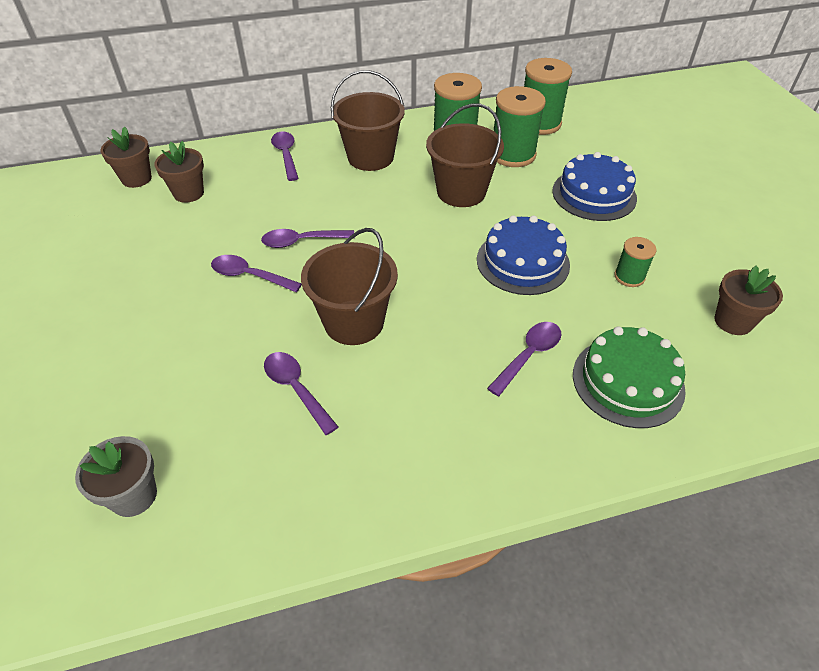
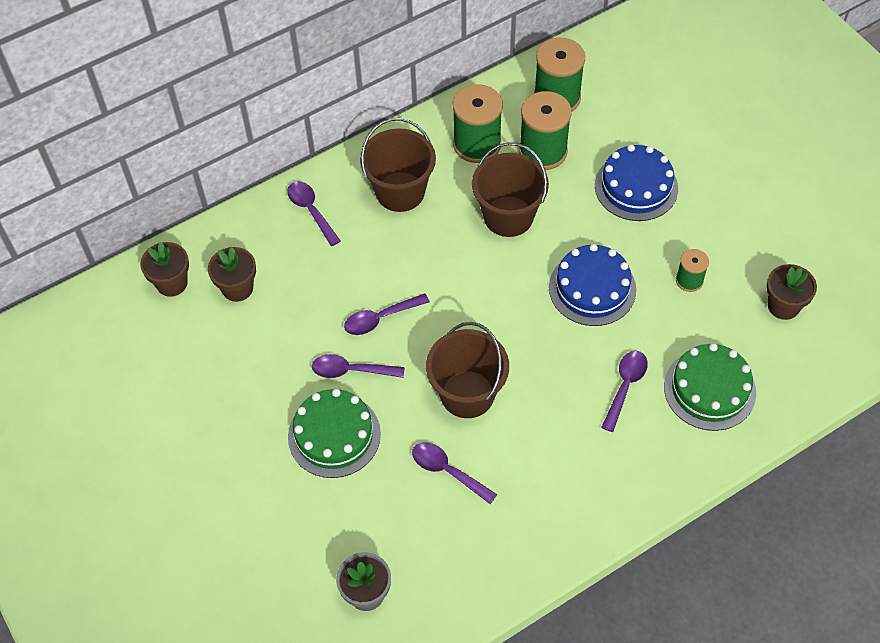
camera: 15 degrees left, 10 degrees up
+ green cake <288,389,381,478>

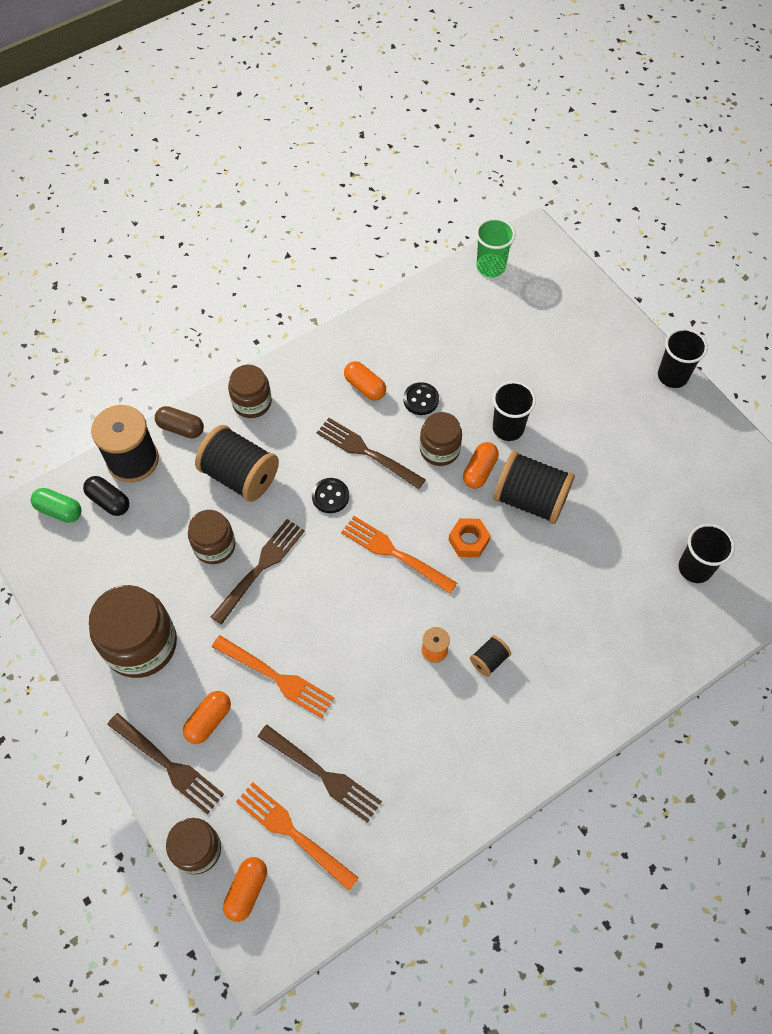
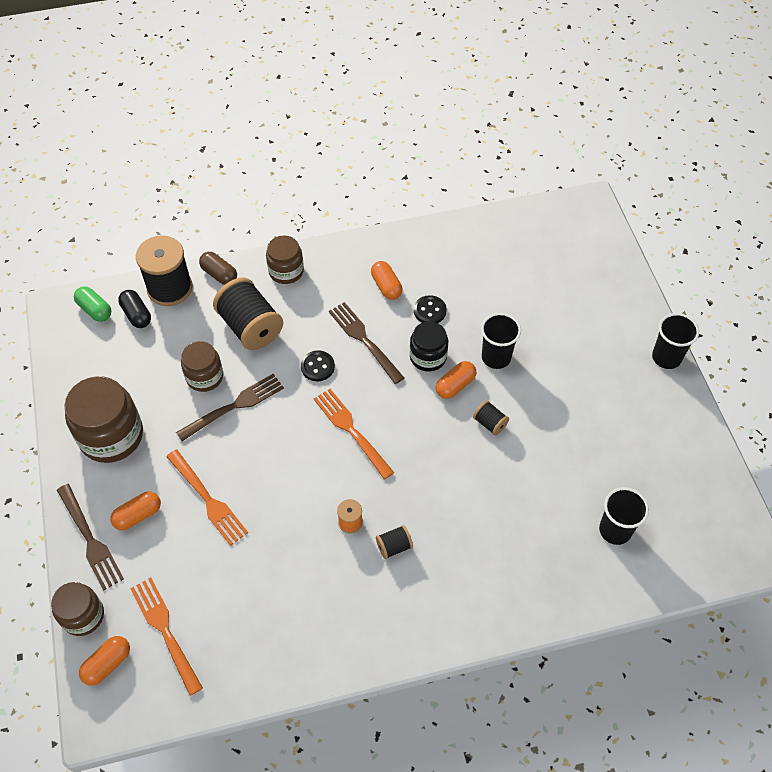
camera: 20 degrees right, 5 degrees down
~ brown jar <420,412,462,466> to black jar <410,321,448,372>
~ black spool <494,451,575,524> = <473,400,509,435> x0.47
- brown fork <258,725,382,823>
- orange nut <449,518,491,557>
- green cup <476,218,516,277>

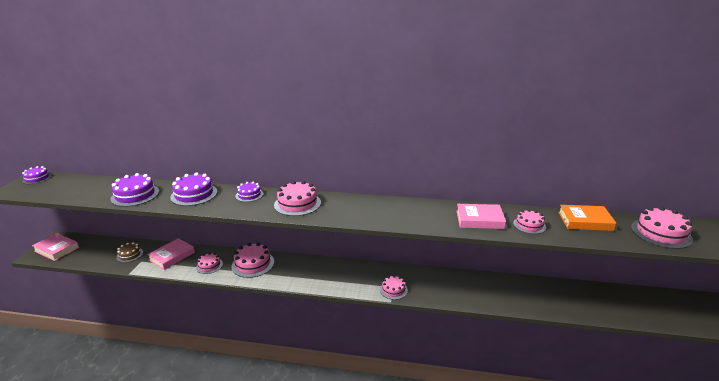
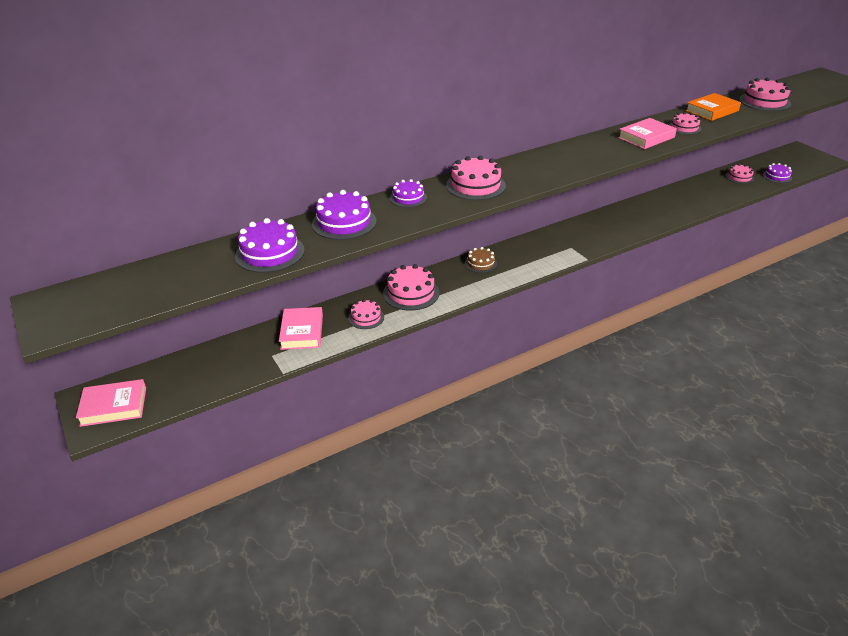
camera: 40 degrees left, 10 degrees up
~ brown cake <116,242,143,263> to <465,247,497,273>
~ pink cake <380,275,408,300> to <725,164,754,184>
~ purple cake <22,166,52,184> to <763,163,792,183>

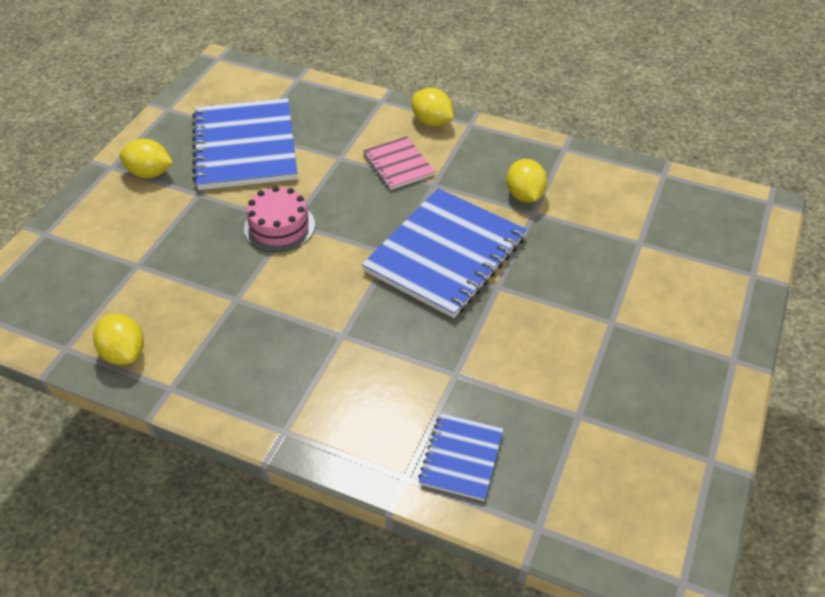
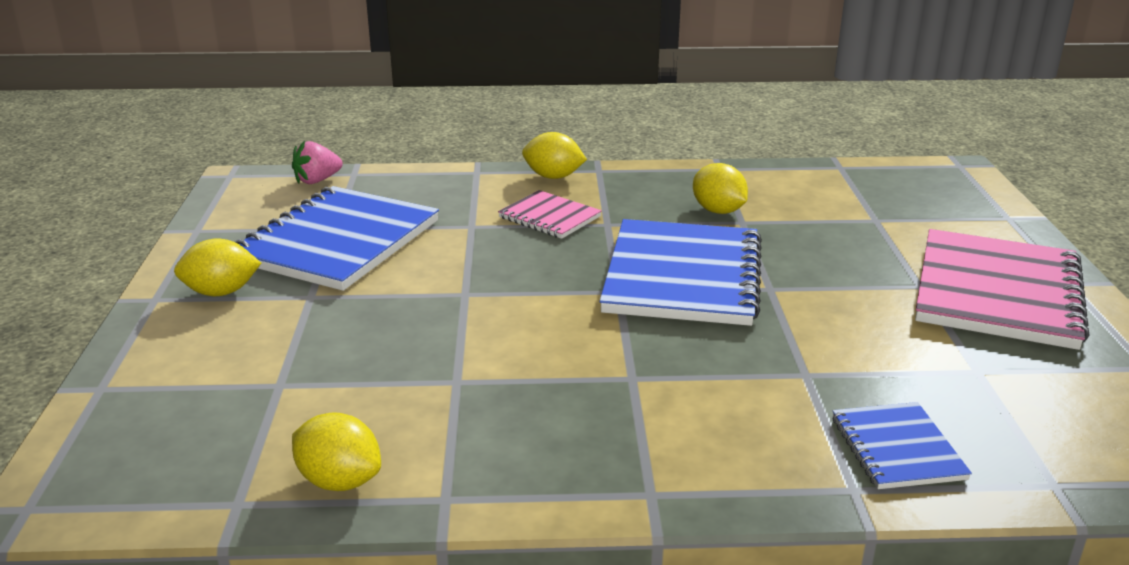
camera: 25 degrees left, 20 degrees down
~ blue notebook <192,98,297,190> = <235,186,439,291> 60 degrees clockwise
+ pink strawberry <292,141,343,184>
+ pink notebook <915,229,1089,350>
- pink cake <244,186,315,252>

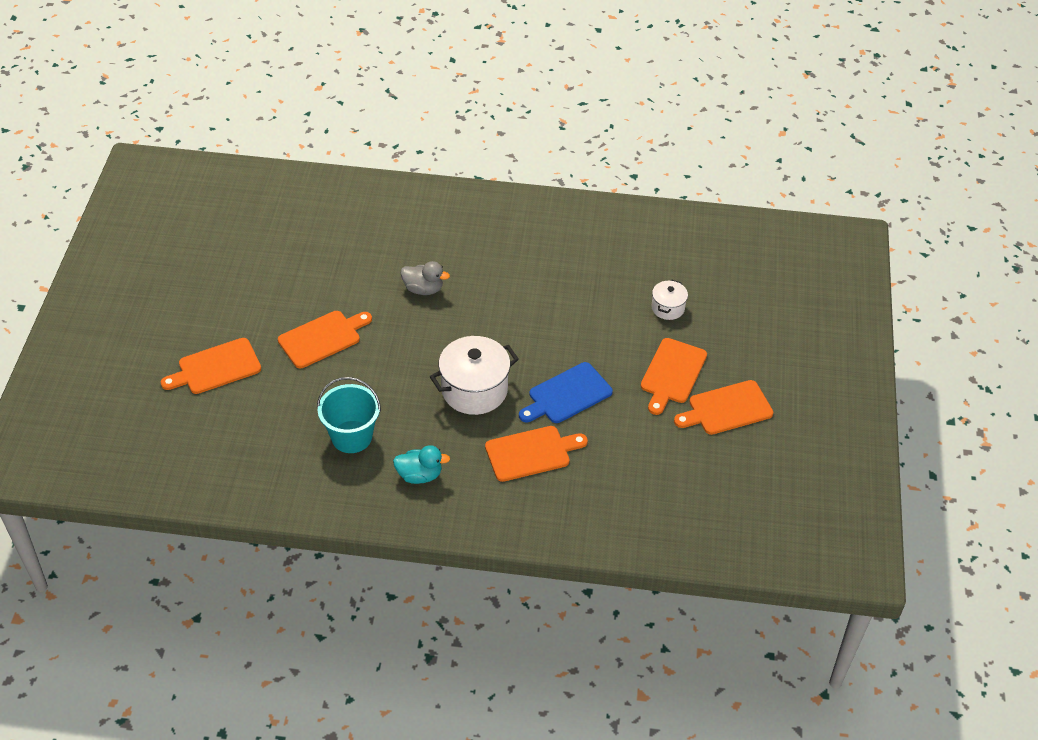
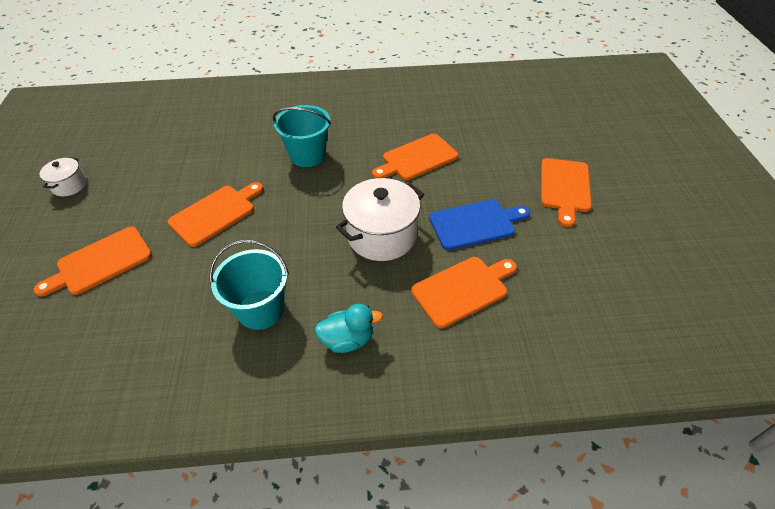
camera: 10 degrees left, 0 degrees up
~ white pot <652,280,688,320> to <39,157,87,196>
~ grey duck <401,261,450,295> to turquoise bucket <273,105,331,167>
~ orange cutting board <674,380,773,435> to <372,134,458,180>
~ blue cutting board <519,362,613,423> = <429,200,530,250> 150 degrees counterclockwise

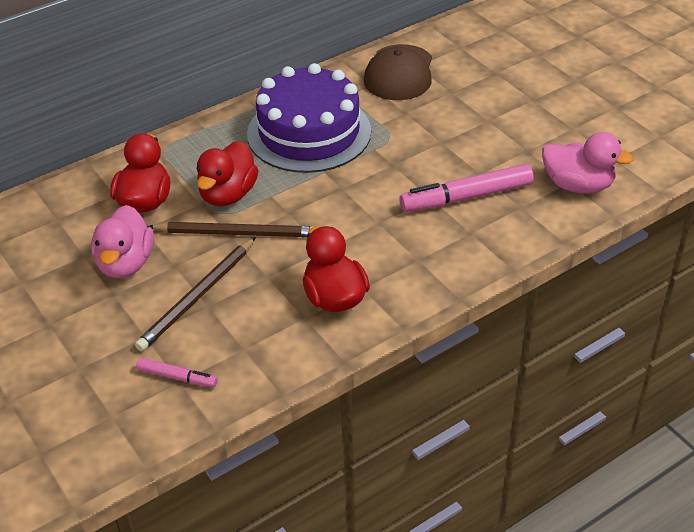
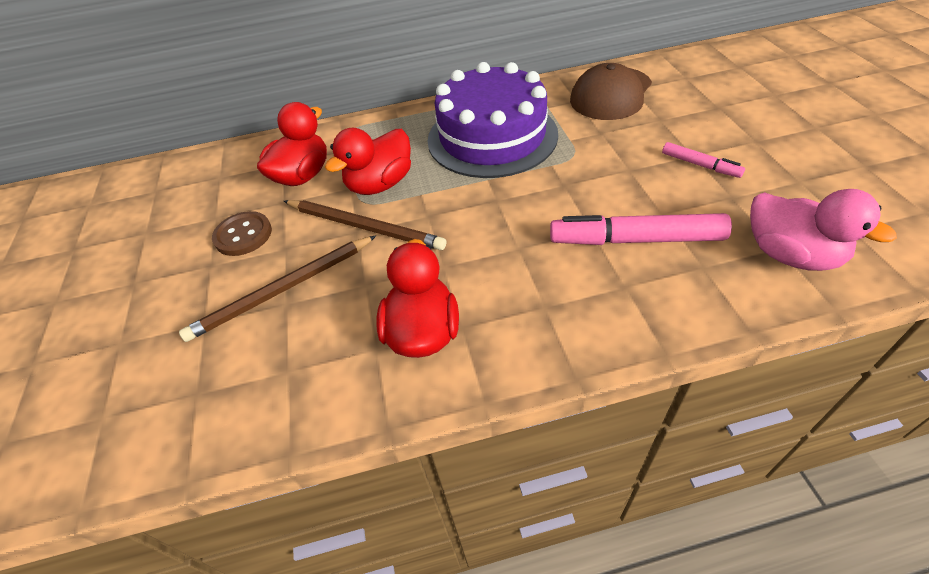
camera: 25 degrees right, 5 degrees up
~ pink duck <91,205,154,278> to brown button <212,211,272,256>
~ pink marker <136,358,218,388> to <662,142,745,178>

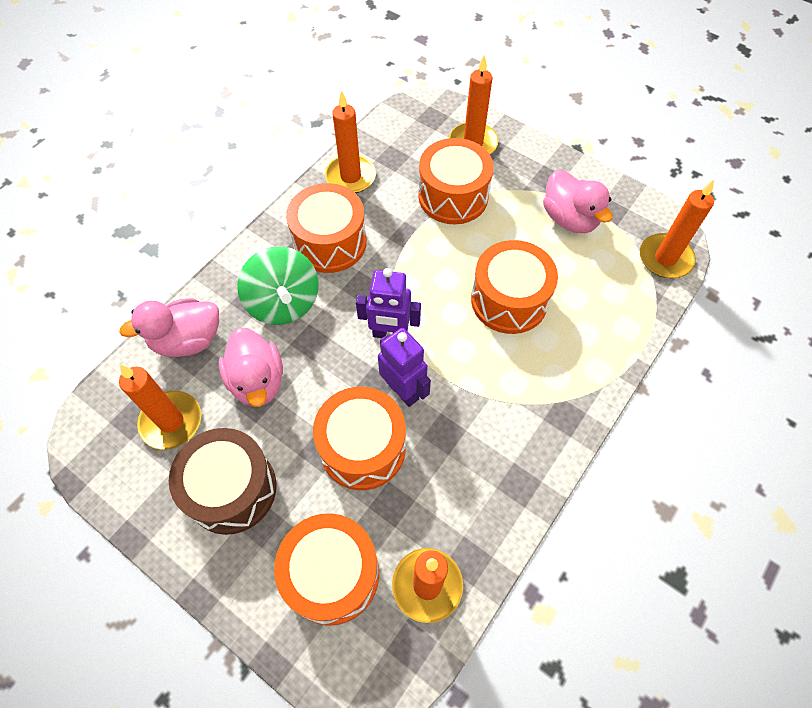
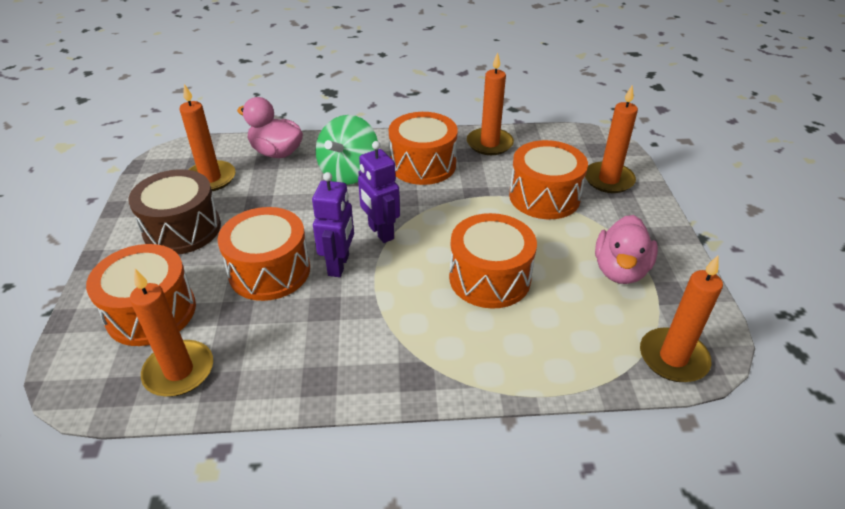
camera: 50 degrees right, 20 degrees down
- pink duck <219,328,283,407>

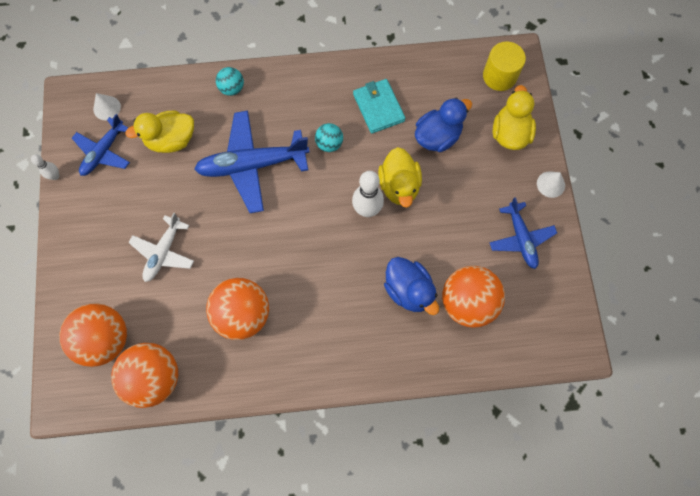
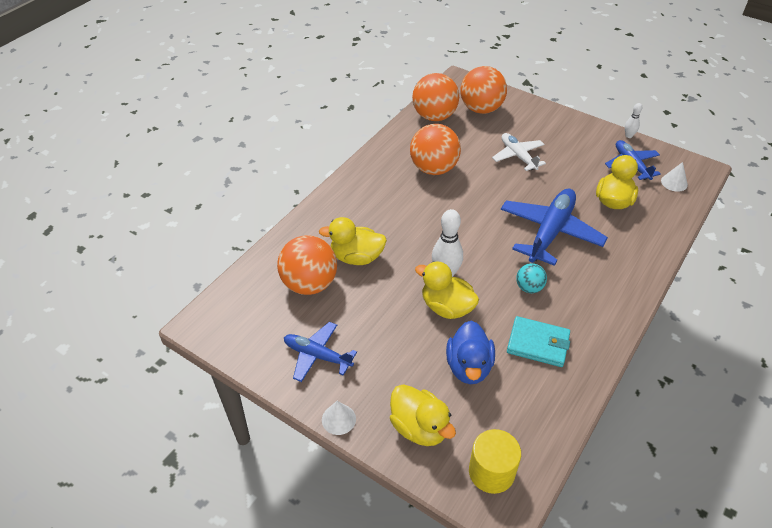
camera: 130 degrees right, 25 degrees down
~ blue duck <384,257,439,315> to yellow duck <319,217,387,265>
- turquoise ball <216,67,244,96>

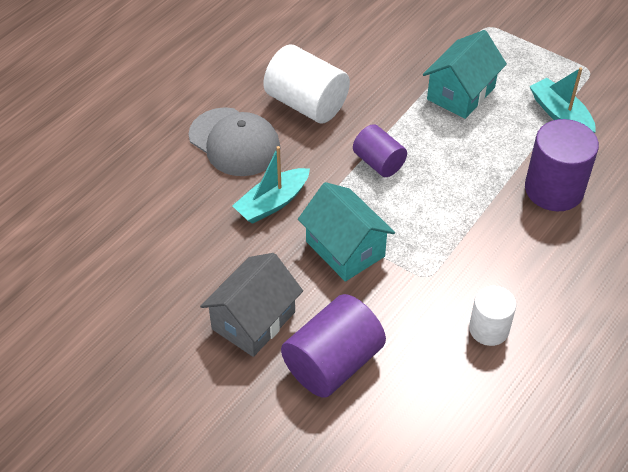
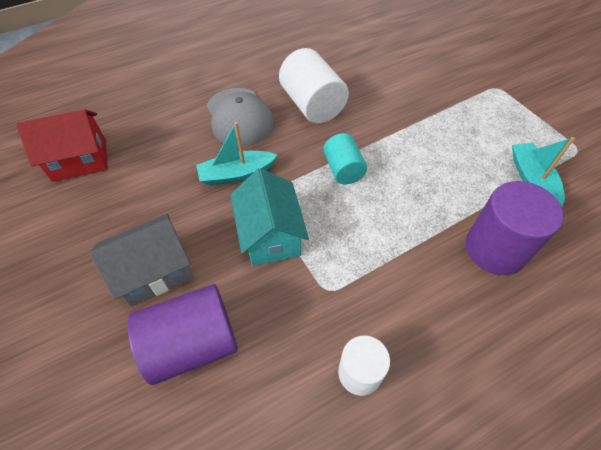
camera: 25 degrees right, 5 degrees up
+ red house <16,110,108,182>
~ purple cylinder <353,124,407,177> to turquoise cylinder <323,133,367,185>
- turquoise house <423,30,507,119>

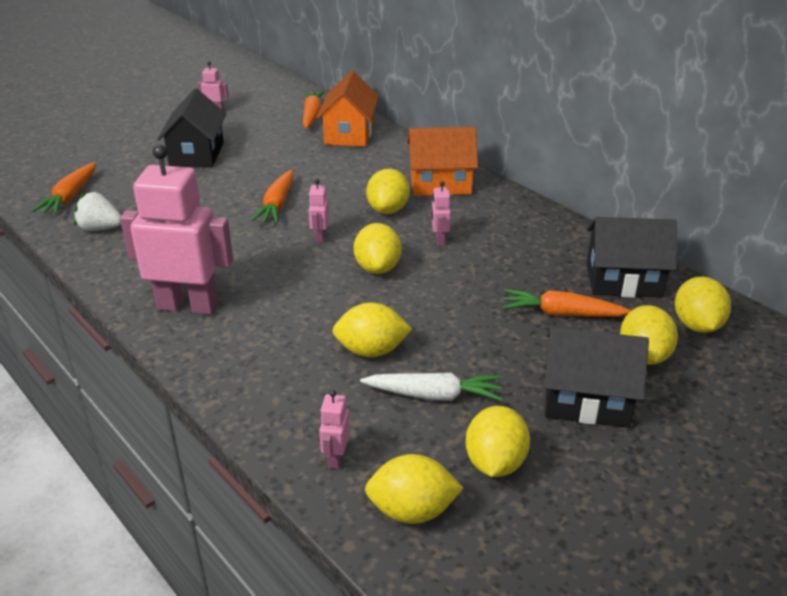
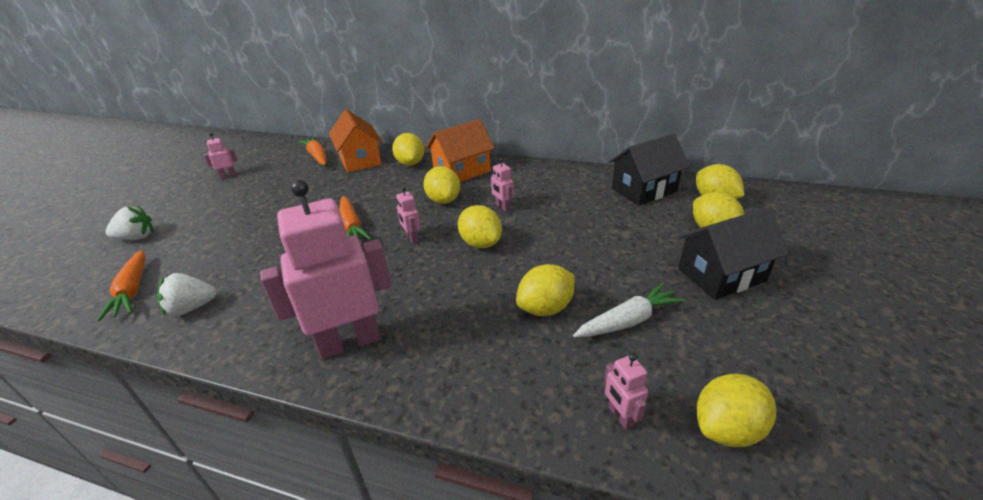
camera: 30 degrees left, 0 degrees up
+ white strawberry <105,206,154,240>
~ yellow lemon <466,406,530,477> to <392,133,424,166>
- black house <157,88,226,168>
- orange carrot <503,289,631,317>

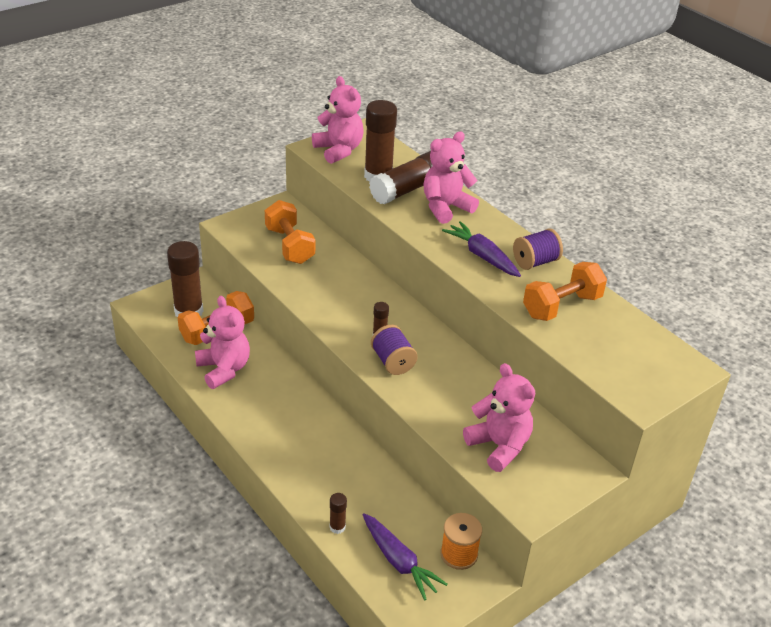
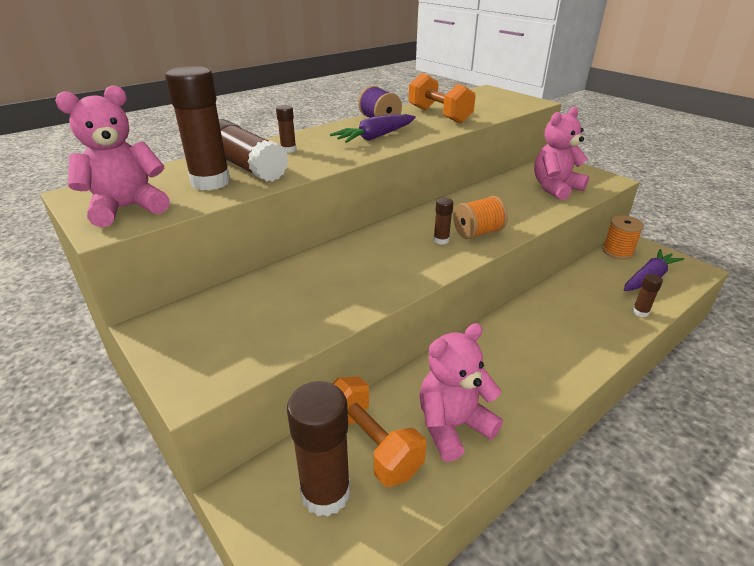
camera: 90 degrees left, 5 degrees down
~ pink teddy bear <423,131,479,224> to brown glue stick <276,105,296,153>
~ purple spool <371,325,418,375> to orange spool <453,196,508,239>
- orange dumbbell <265,200,315,264>

